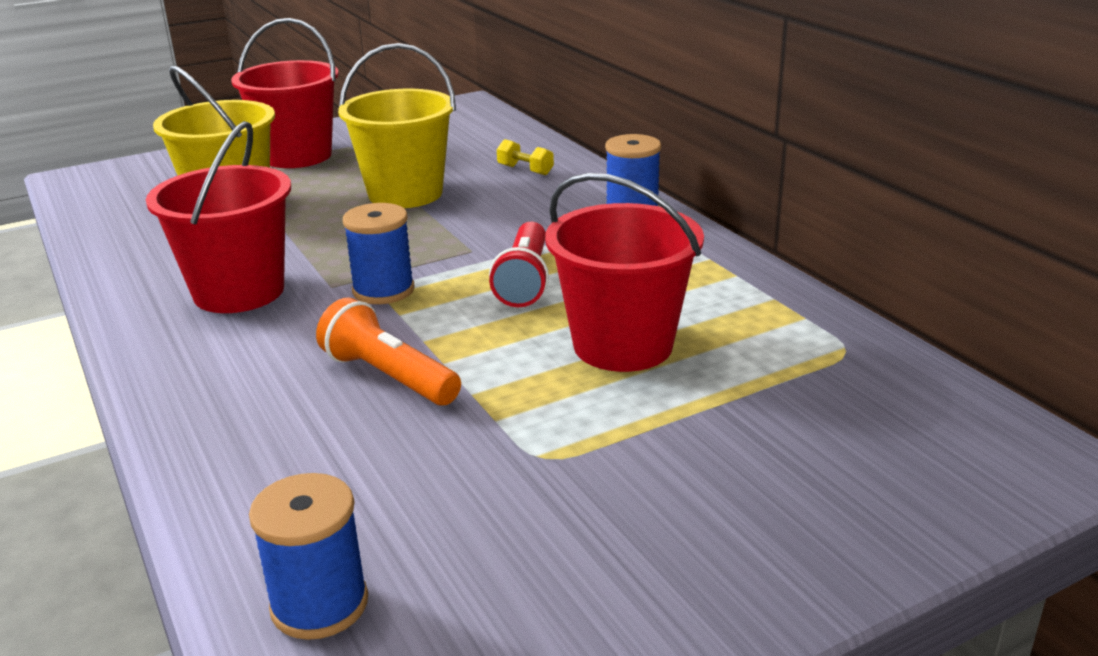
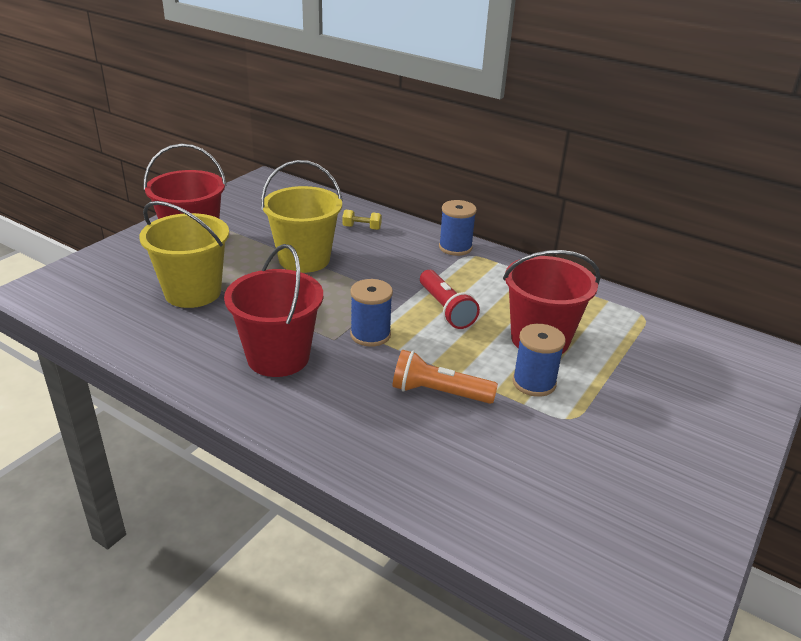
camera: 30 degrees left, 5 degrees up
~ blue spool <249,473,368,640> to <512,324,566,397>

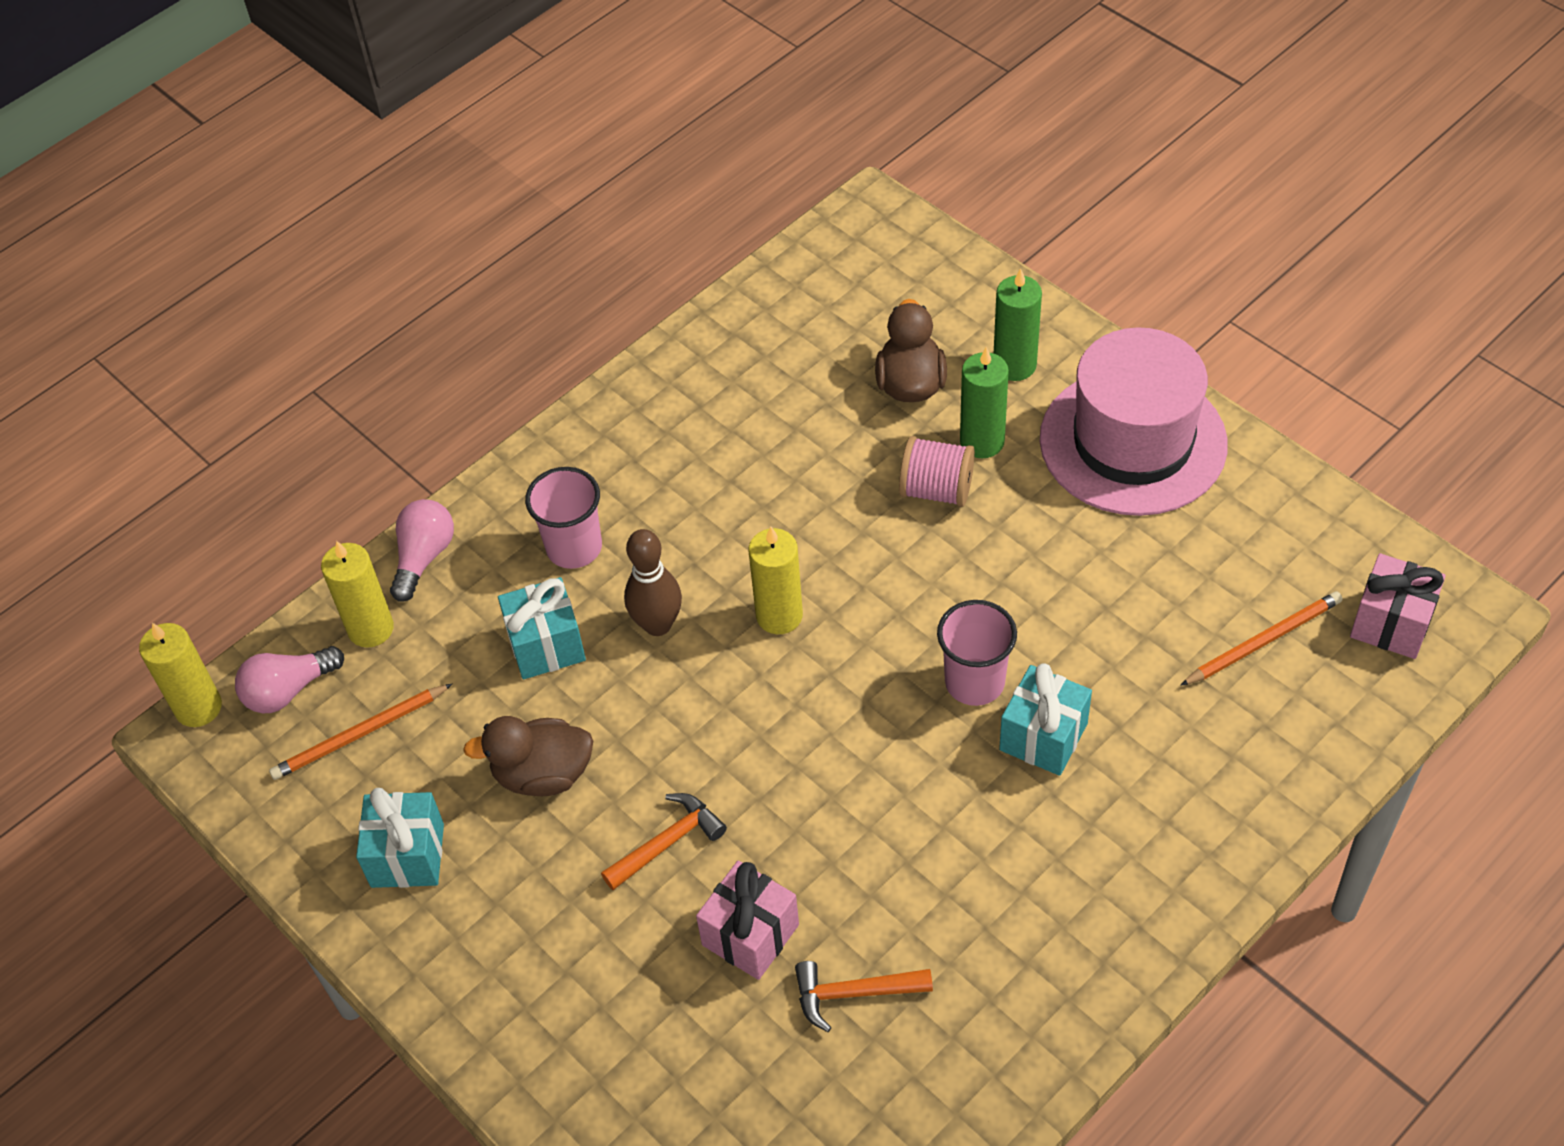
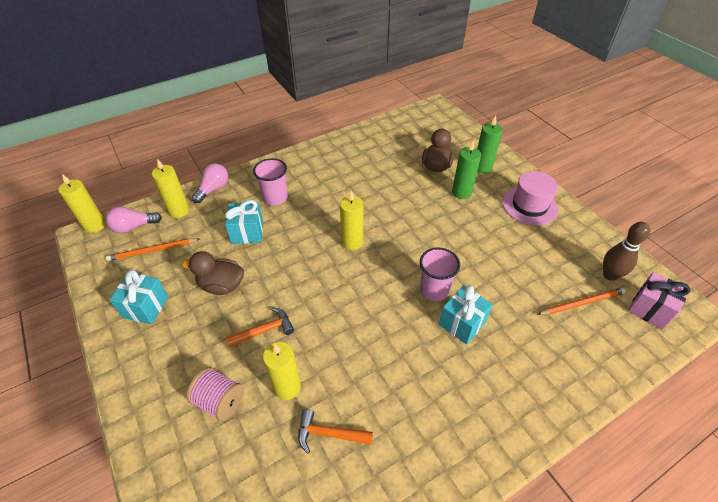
camera: 10 degrees right, 5 degrees down
~ pink spool <899,436,975,507> to <186,367,244,421>
~ pink gift <696,861,799,980> to yellow candle <263,342,301,400>
~ pink hat <1040,327,1228,516> = <502,171,558,225> x0.64
~ brown bowling pin <624,529,682,636> to <603,222,650,281>

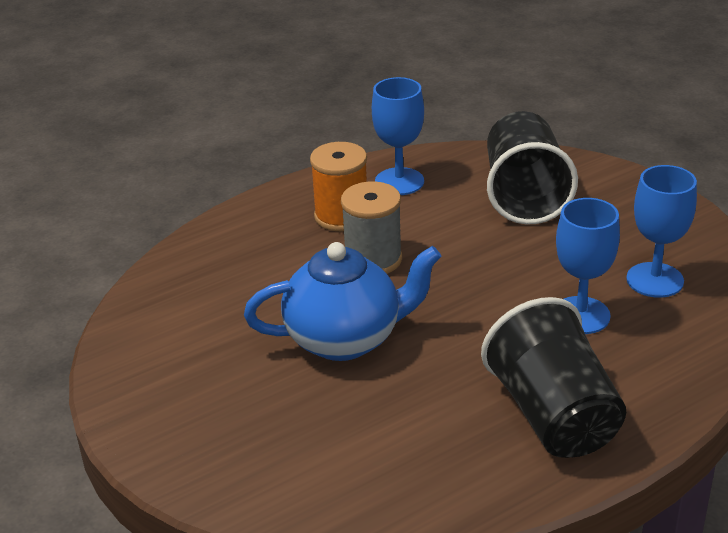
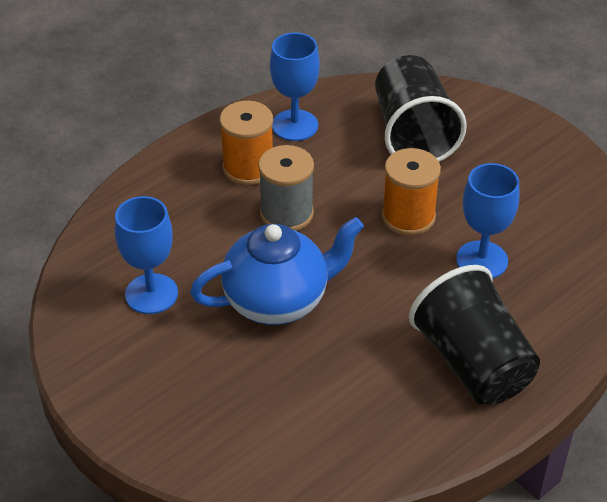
camera: 10 degrees left, 10 degrees up
~ blue goblet <626,165,697,298> to <115,196,178,314>
+ orange spool <382,148,441,236>

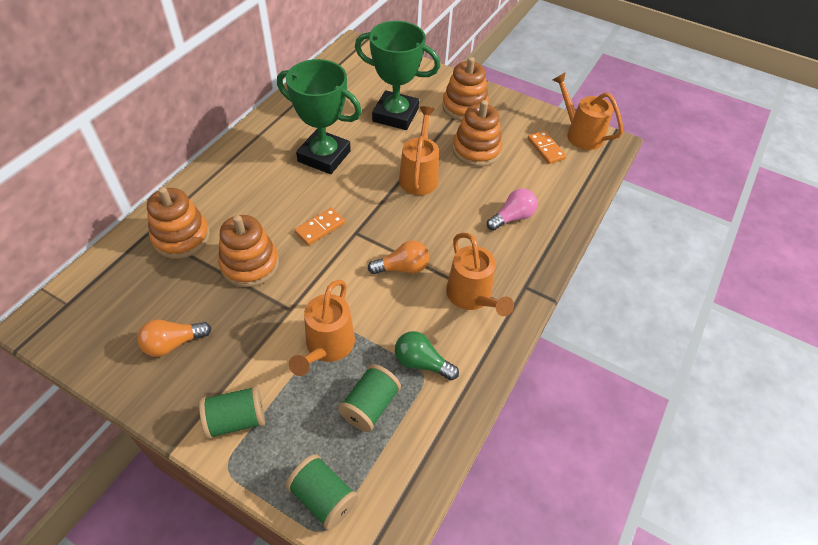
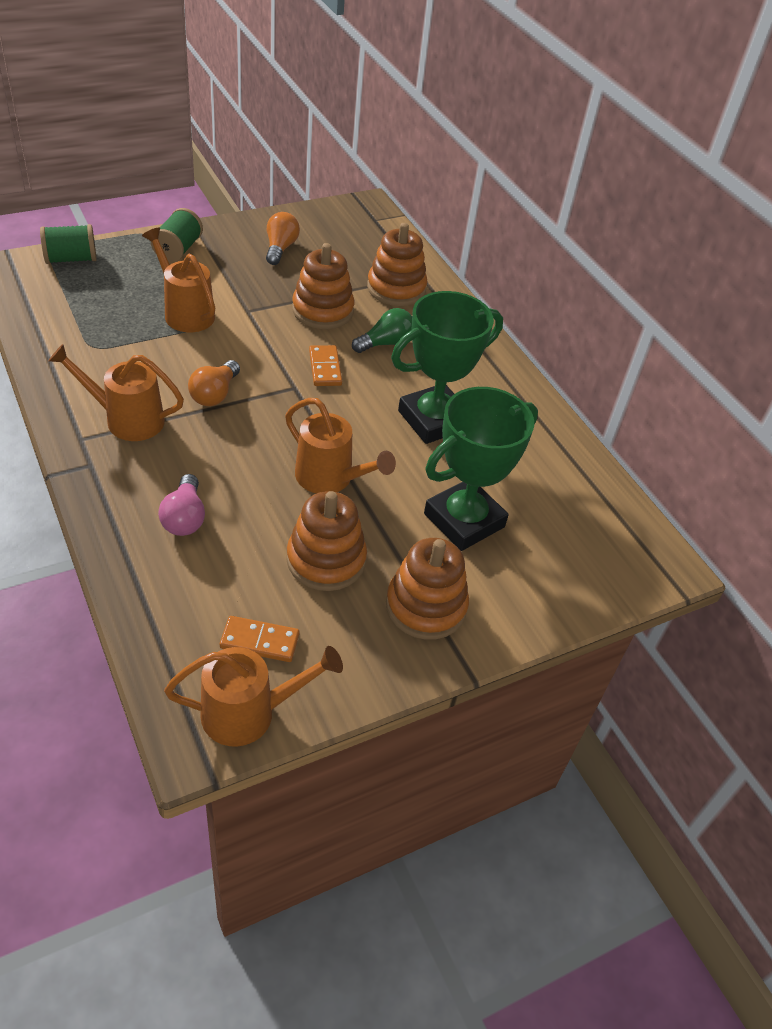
camera: 120 degrees right, 5 degrees down
~ green light bulb <395,331,459,381> to <352,308,412,353>
- green spool <338,364,401,432>

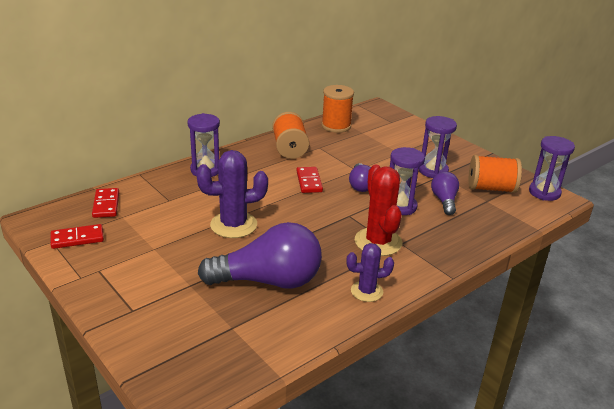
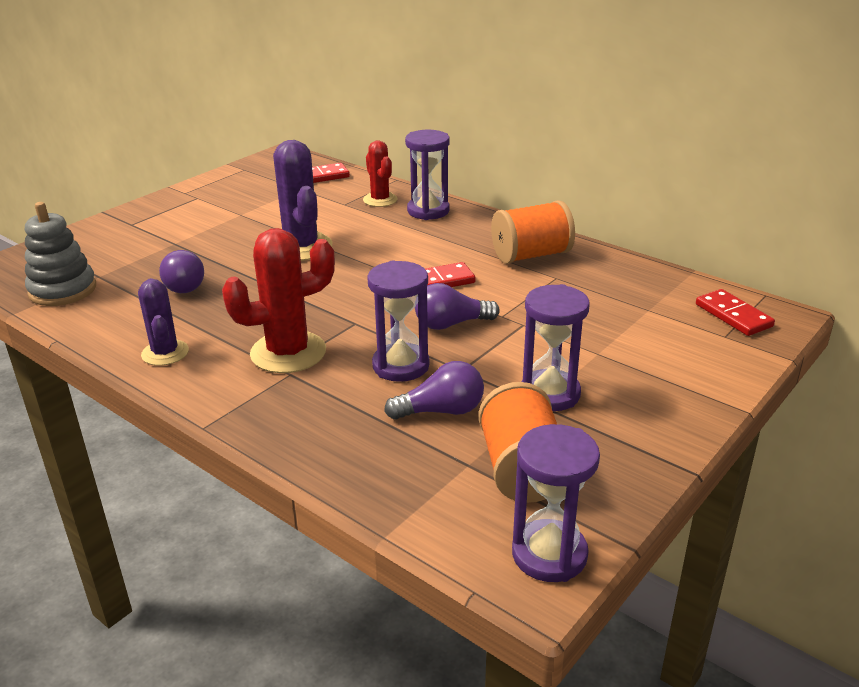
camera: 80 degrees right, 0 degrees up
+ grey stacking toy <25,202,96,306>
~ purple light bulb <198,222,322,289> = <159,250,204,293> x0.52
+ red cactus <363,141,397,207>
~ red domino <51,224,104,249> to <696,289,775,336>
- orange spool <321,85,354,133>

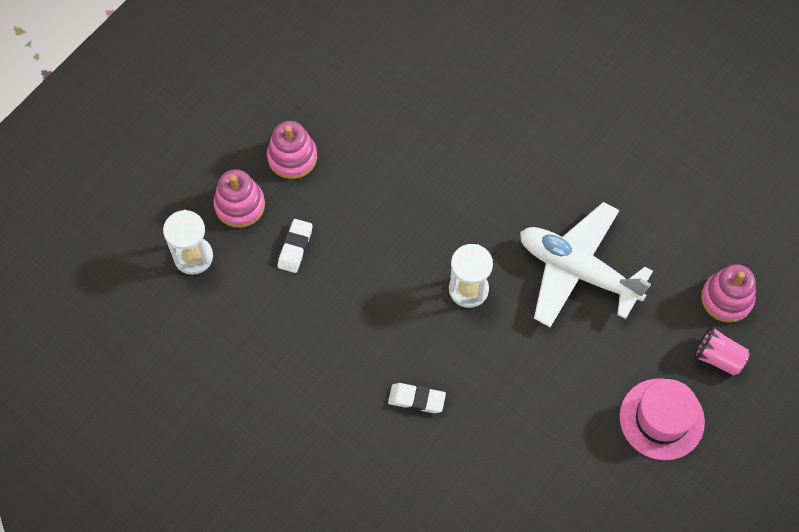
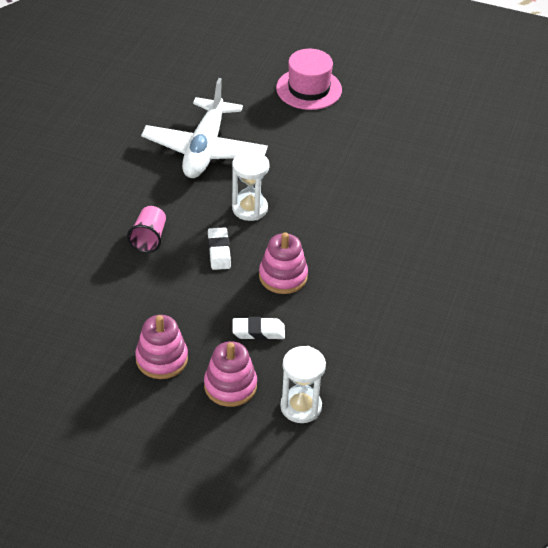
camera: 110 degrees left, 20 degrees down
~ pink cup <694,326,750,375> to <127,206,166,253>
~ white eraser <388,383,446,413> to <208,227,231,270>
~ pink stacking toy <701,264,756,323> to <259,232,308,294>

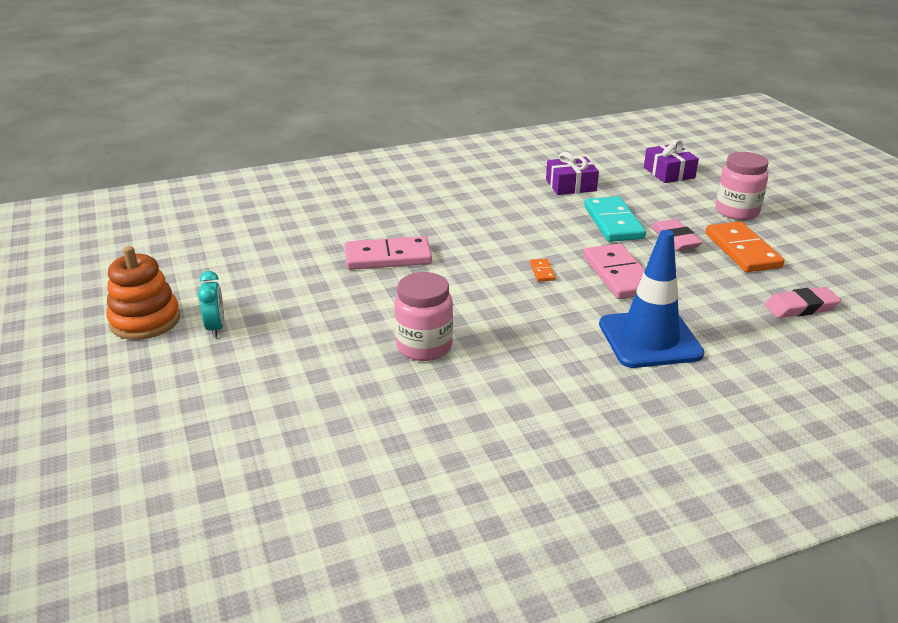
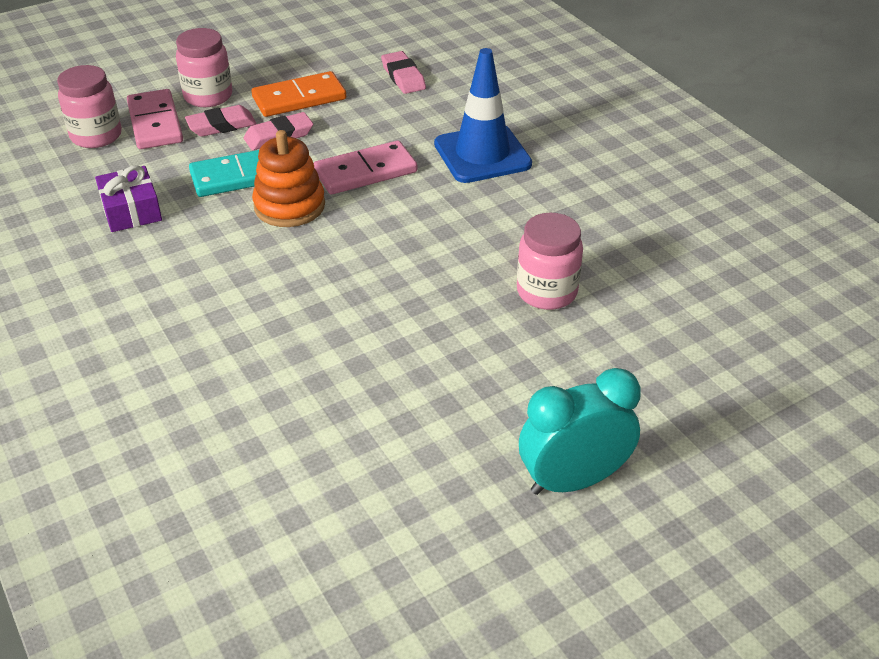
camera: 100 degrees left, 10 degrees up
~ purple gift <644,140,699,183> to pink jar <57,65,122,148>
~ pink domino <345,236,432,270> to <127,89,183,149>
+ pink eraser <185,105,257,137>
~ orange stacking toy <106,246,180,340> to <252,130,325,227>
~ turquoise clock <198,271,224,337> = <519,368,641,495> x1.81
- orange domino <530,259,556,282>

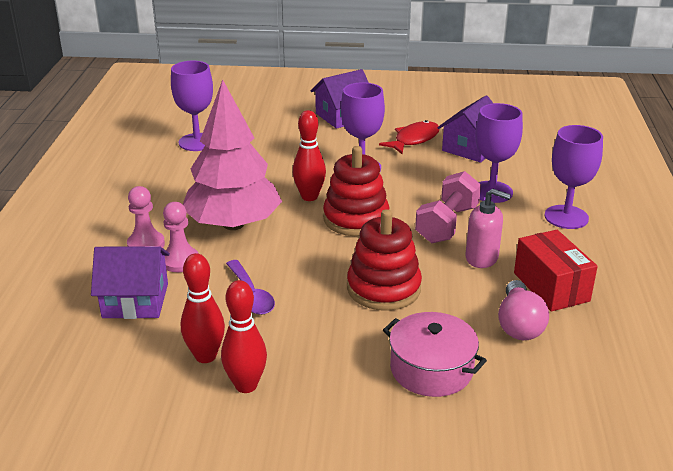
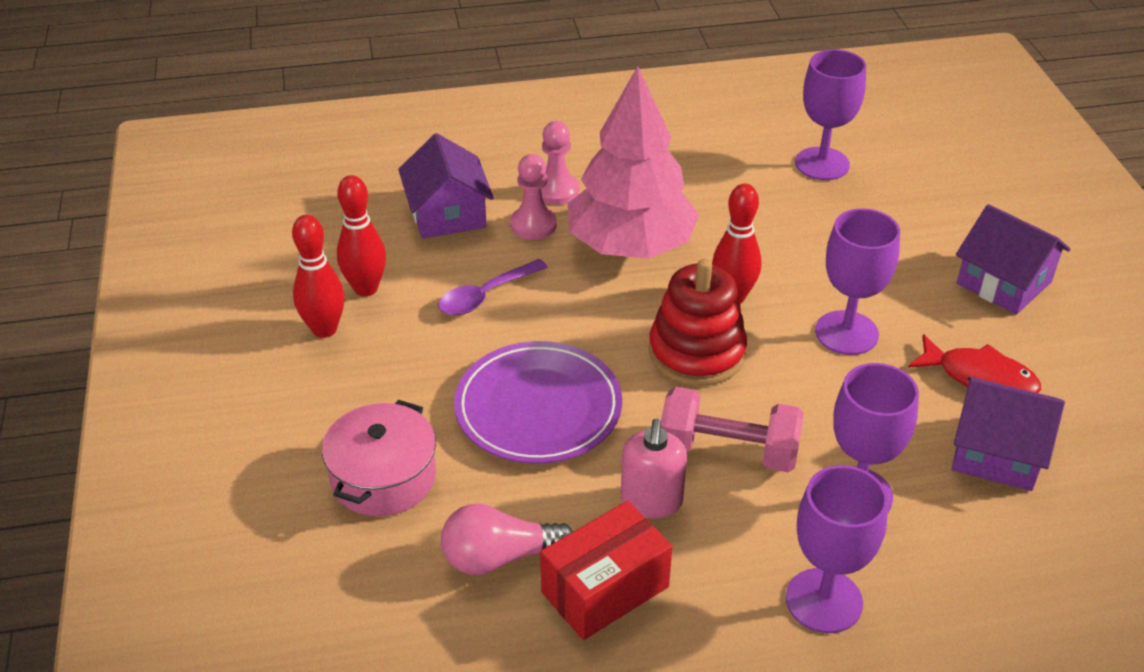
camera: 75 degrees right, 10 degrees up
~ red stacking toy <347,209,422,311> to purple plate <454,341,622,464>

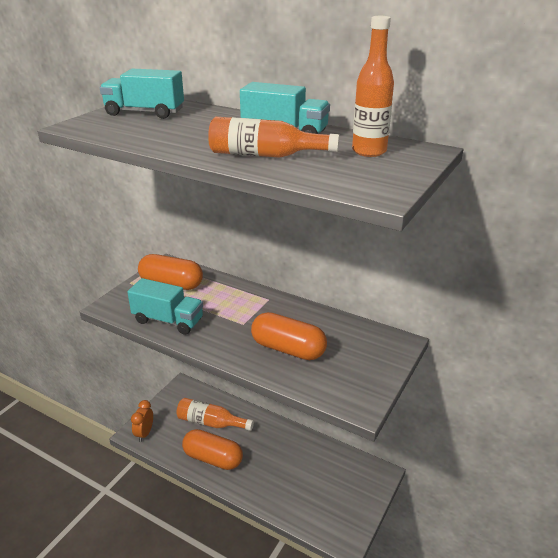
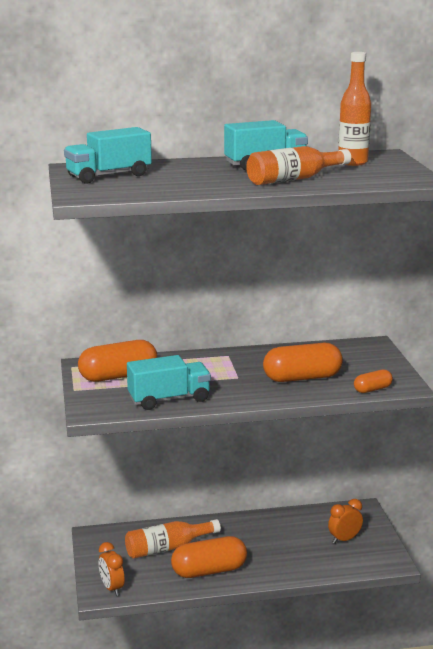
camera: 40 degrees left, 10 degrees down
+ orange clock <328,499,363,544>
+ orange capsule <354,369,393,393>

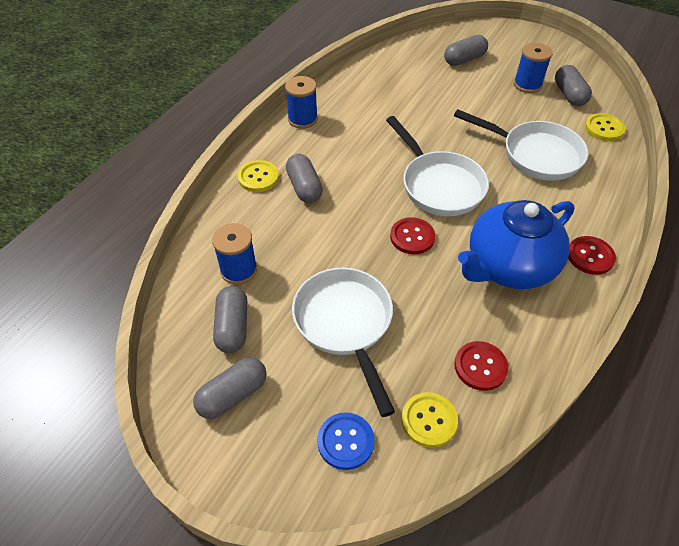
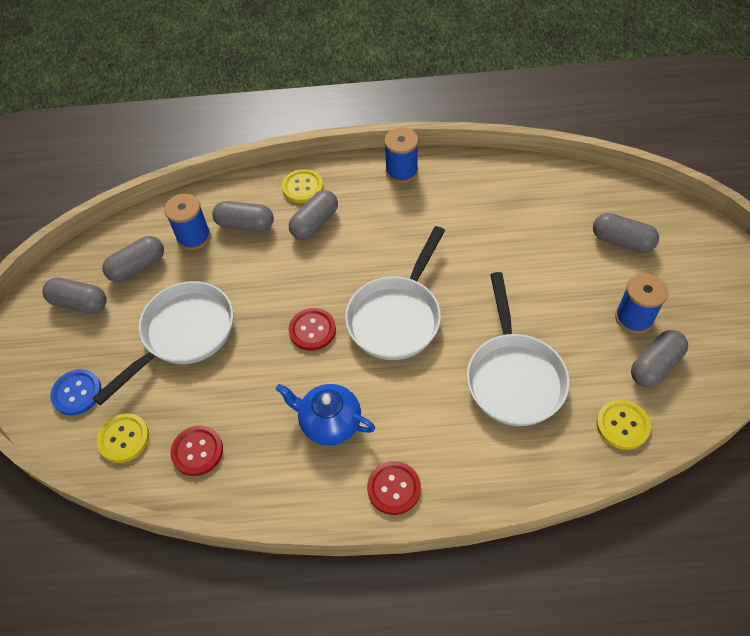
camera: 60 degrees right, 5 degrees up
+ grey capsule <212,201,274,232>
~ blue teapot <458,200,575,289> = <276,384,375,445> x0.61

